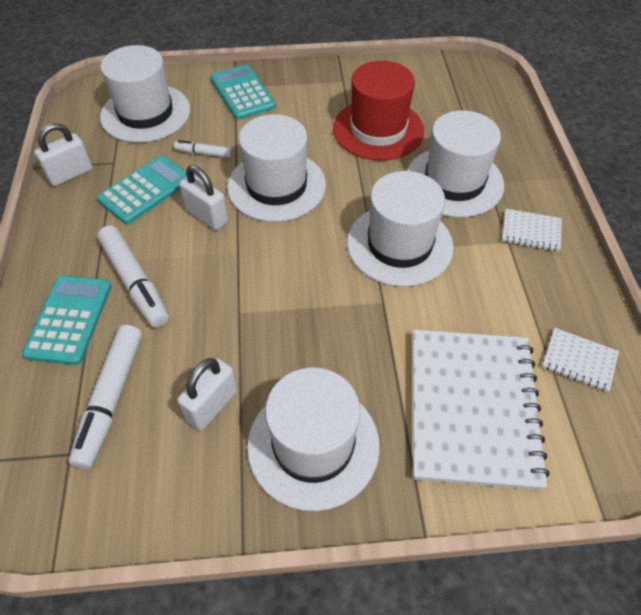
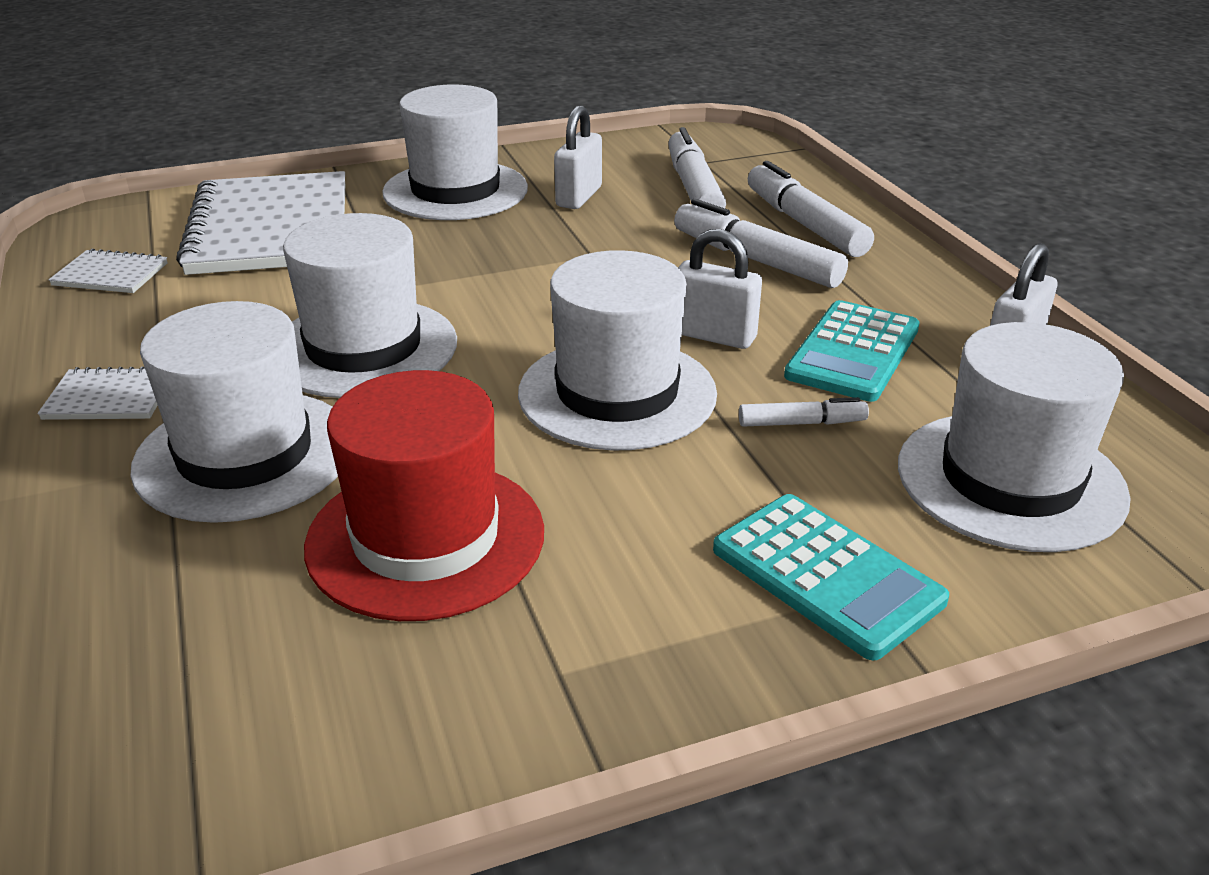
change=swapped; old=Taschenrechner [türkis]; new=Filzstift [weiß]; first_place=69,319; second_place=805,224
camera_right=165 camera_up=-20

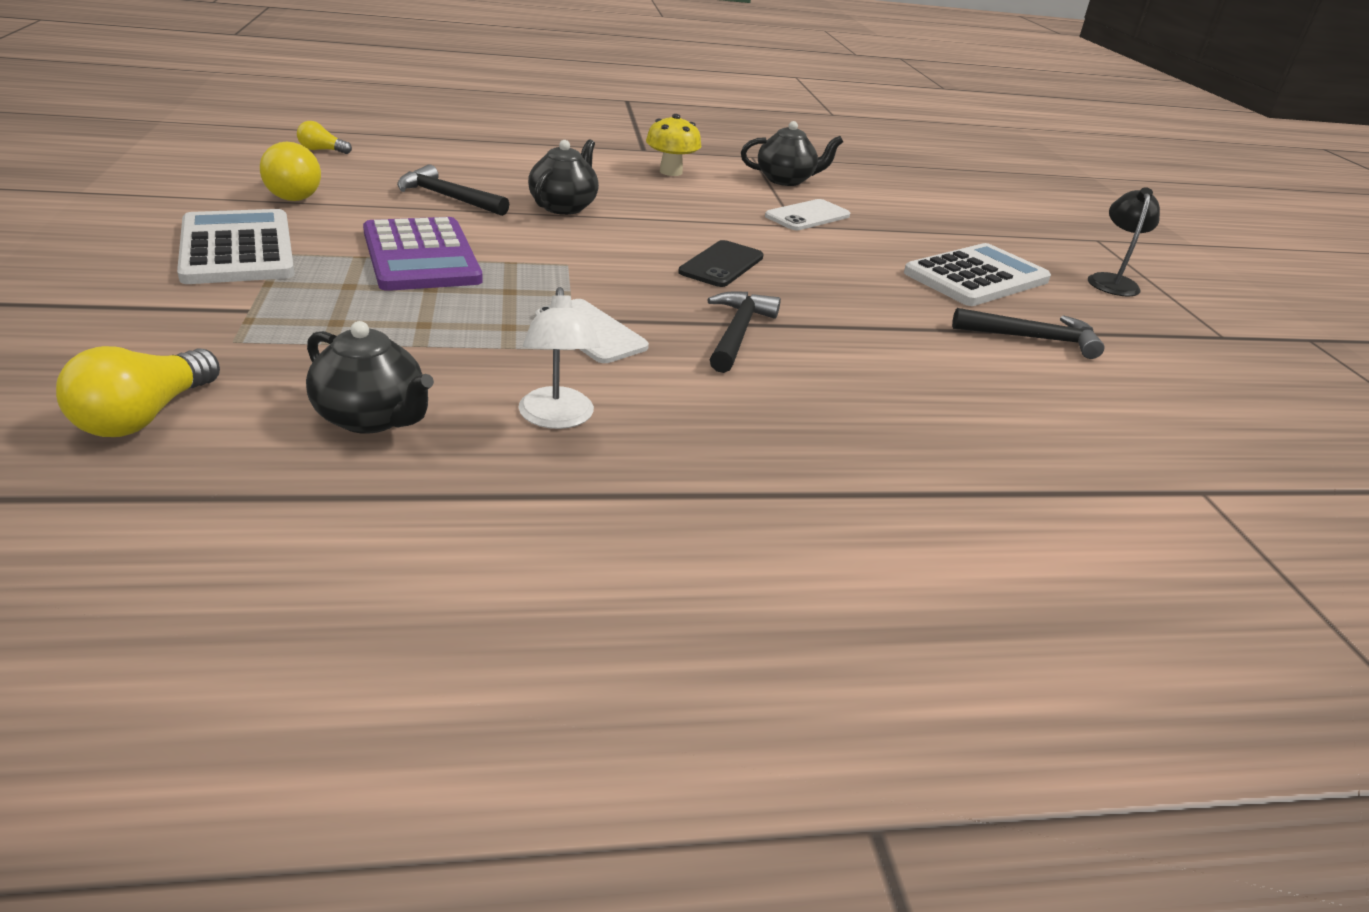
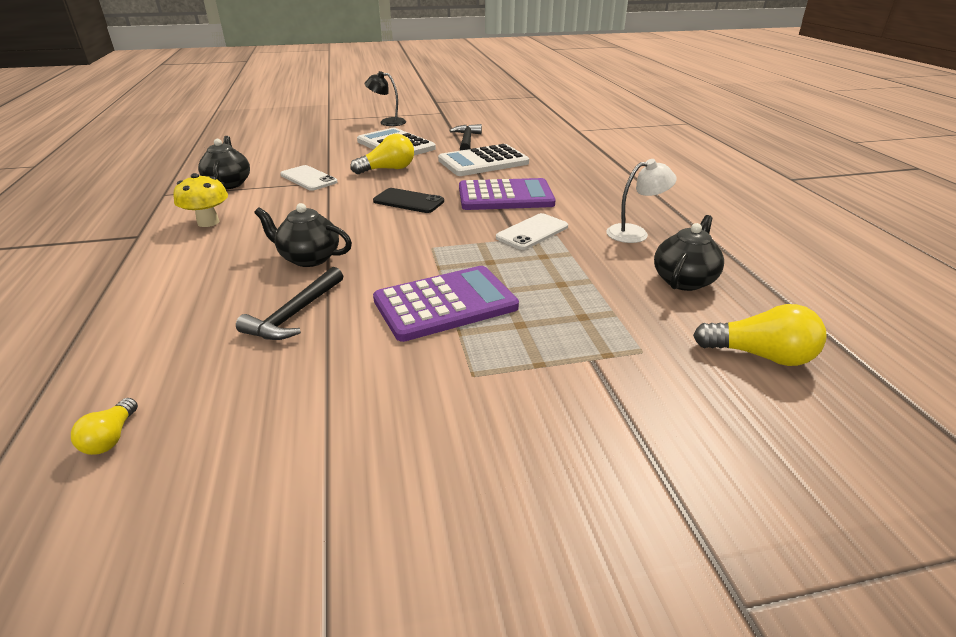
change=shifted; old=Glühbirne [gelb]; first_place=294,193; second_place=388,169
change=shifted; old=Taschenrechner [weiß]; first_place=237,249; second_place=483,162
change=swapped; old=Hammer [schwarz]; new=Taschenrechner [lila]; first_place=737,333; second_place=505,196
camera_right=-90 camera_up=0

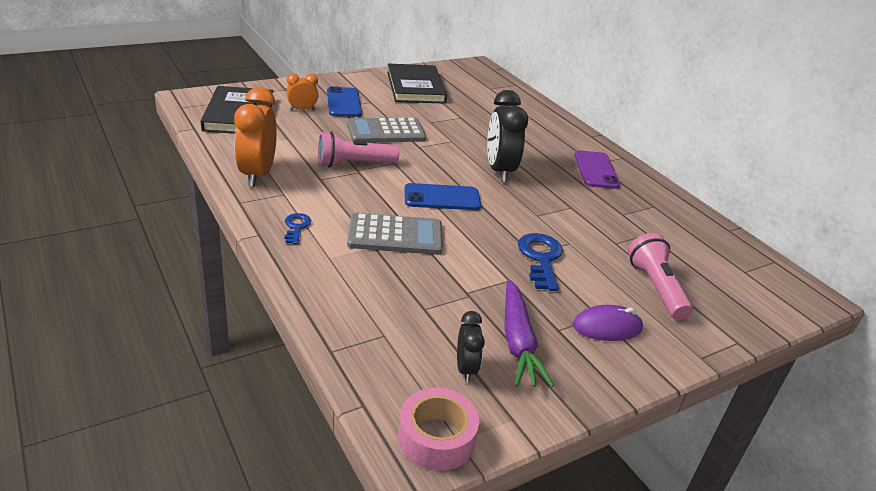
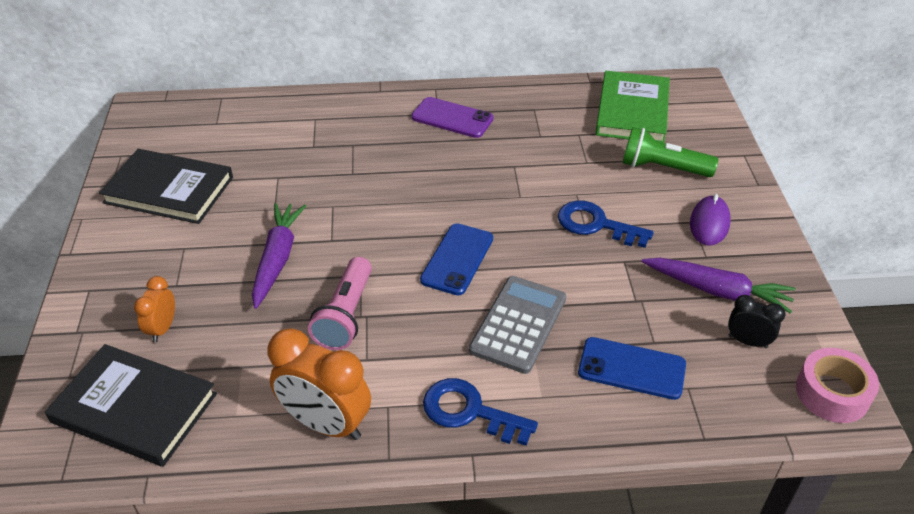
change=shifted; old=Handy [blau]; first_place=344,102; second_place=631,368
change=gone; old=Wecker [schwarz]; first_place=499,171
change=swapped; old=Taschenrechner [grau]; new=Karotte [lila]; first_place=386,132; second_place=277,259
change=scaled; old=Schlüssel [blau]; first_place=296,227; second_place=470,412; factor=1.75
change=repainted; old=Taschenlampe [rosa]; new=Taschenlampe [grün]; first_place=656,288; second_place=662,168
change=new; new=Buch [grün]; second_place=632,111
camera_right=-60 camera_up=10

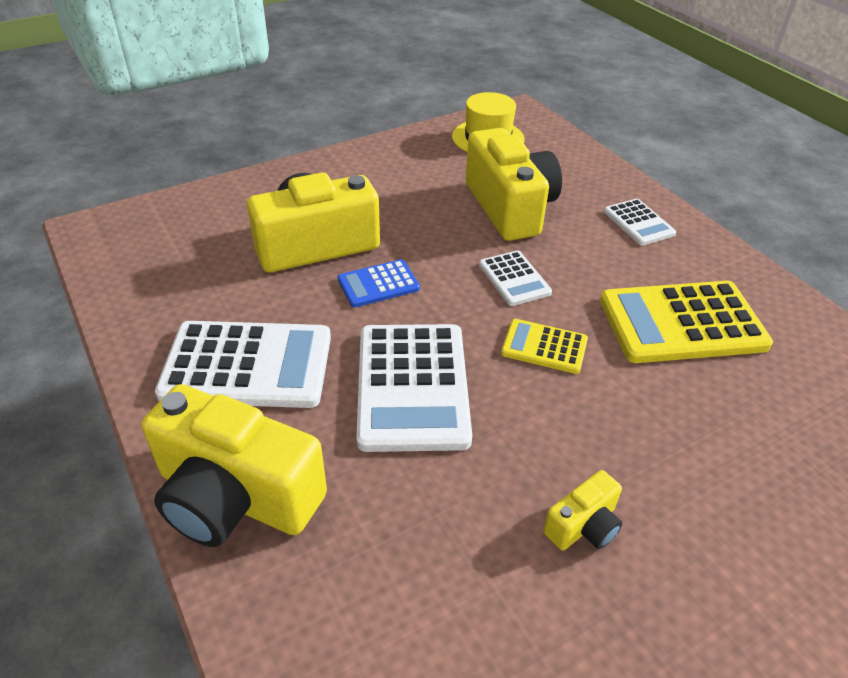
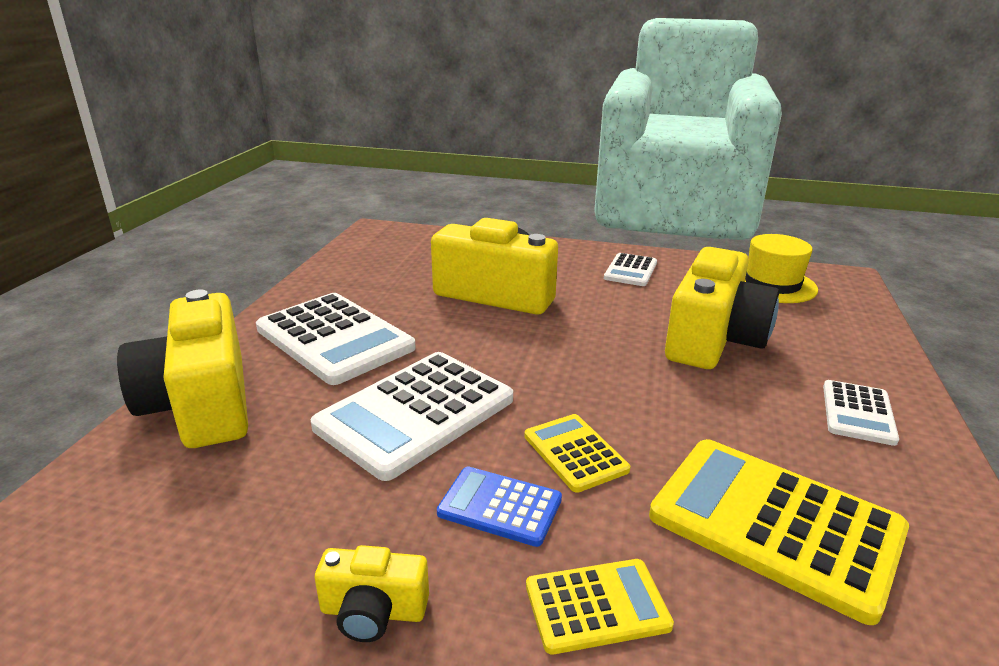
change=shifted; old=Taschenrechner [weiß]; first_place=514,279; second_place=630,270
change=shifted; old=Taschenrechner [blau]; first_place=378,284; second_place=500,506
change=new; new=Taschenrechner [gelb]; second_place=597,606
camera_right=45 camera_up=-15

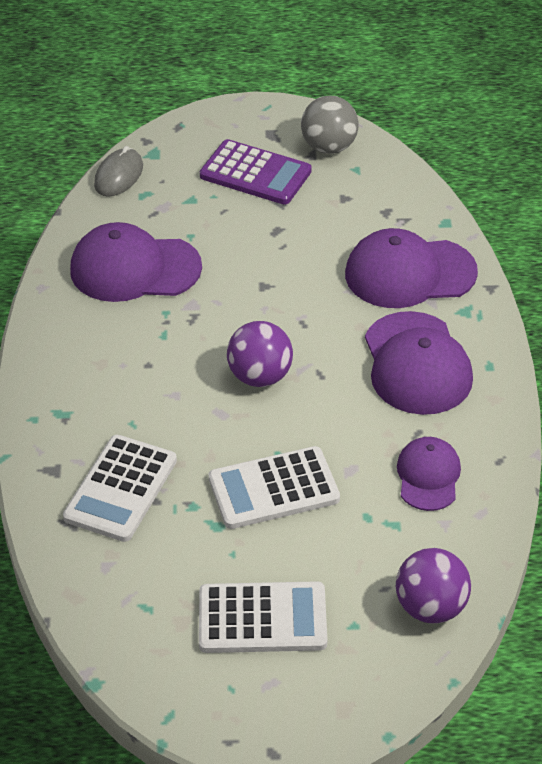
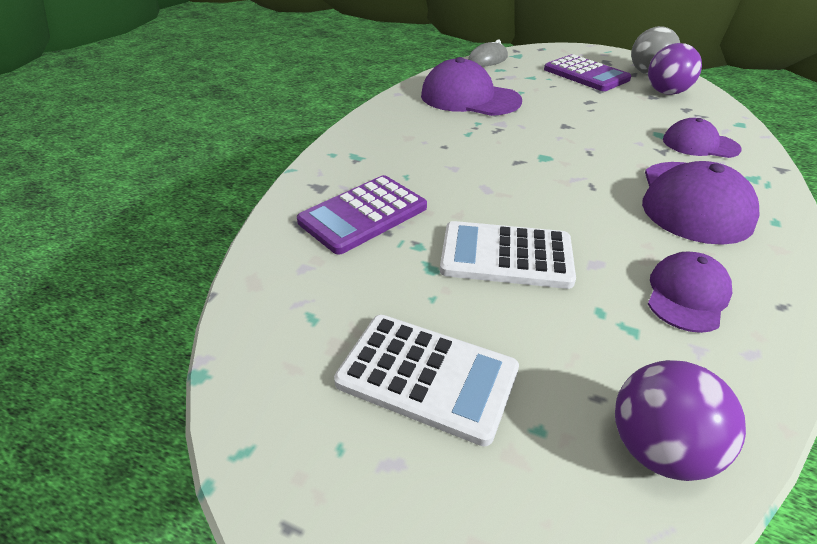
change=scaled; old=Kappe [lila]; first_place=409,273; second_place=700,144; factor=0.6
change=shifted; old=Ball [lila]; first_place=260,376; second_place=666,92
change=repainted; old=Taschenrechner [weiß]; new=Taschenrechner [lila]; first_place=120,489; second_place=363,215
camera_right=25 camera_up=-5

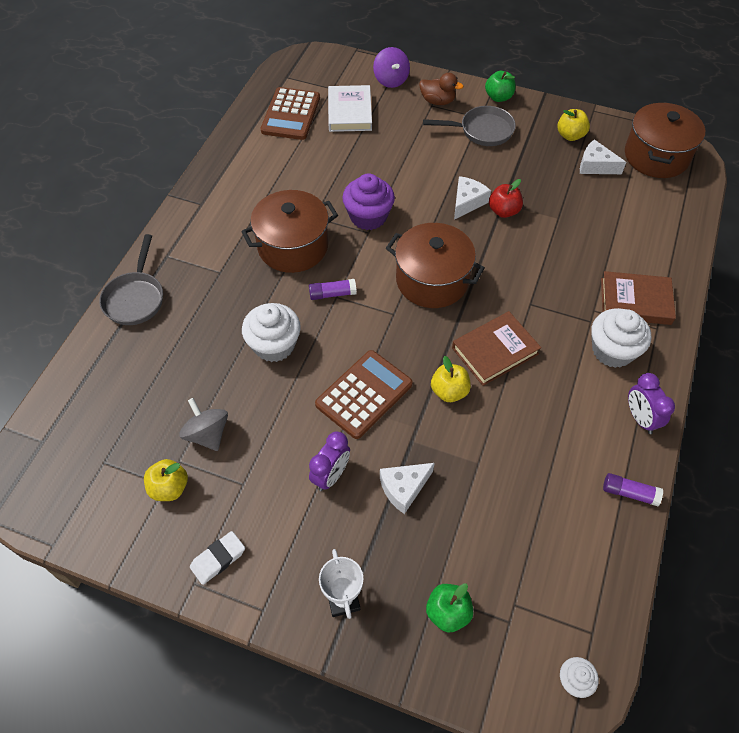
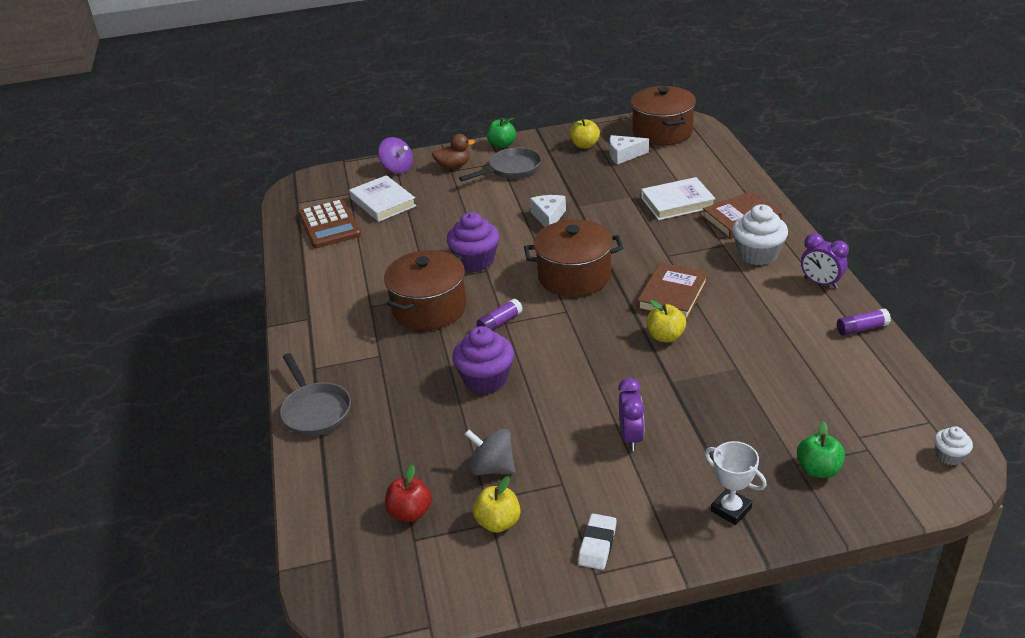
change=shifted; old=Apfel [rot]; first_place=503,211; second_place=410,512
change=repainted; old=Muffin [weiß]; new=Muffin [lila]; first_place=274,345; second_place=485,379
change=gone; old=Taschenrechner [braun]; first_place=364,394
change=gone; old=Käse [weiß]; first_place=404,488
change=new; new=Buch [weiß]; second_place=677,202
camera_right=-30 camera_up=-20

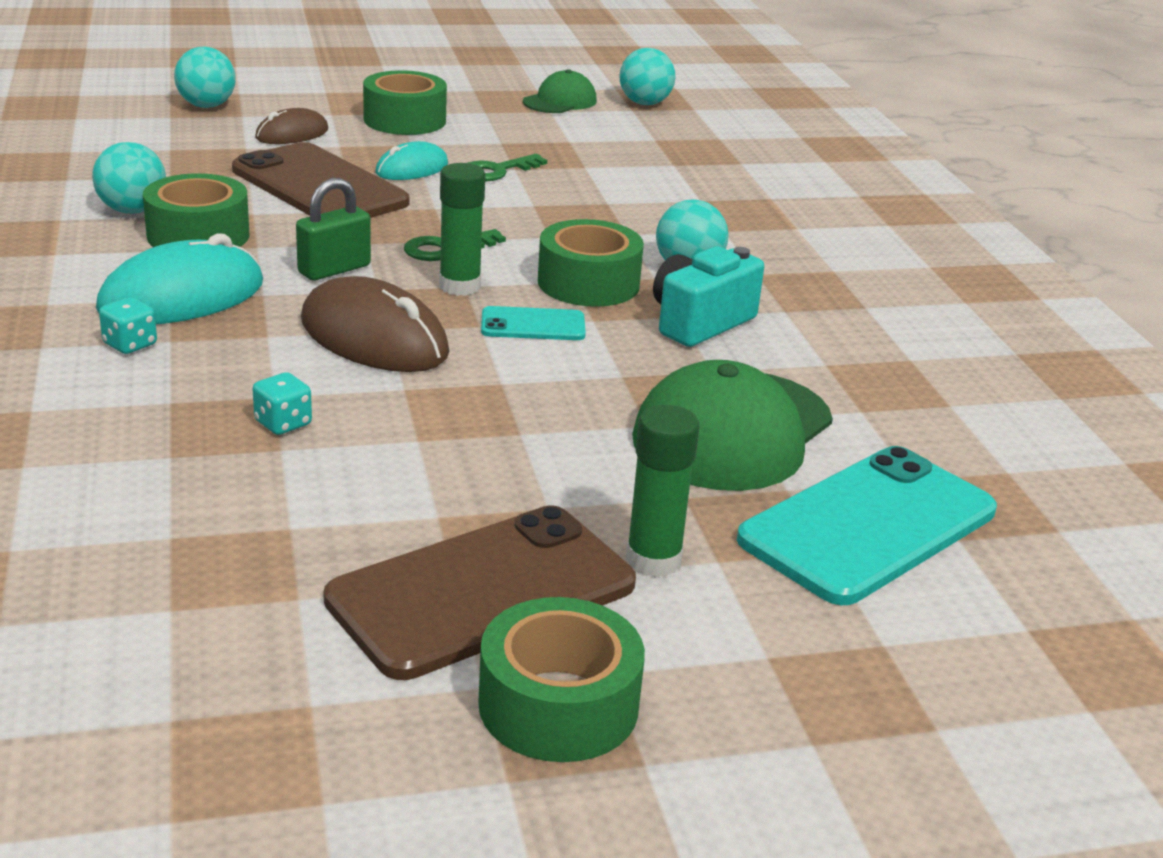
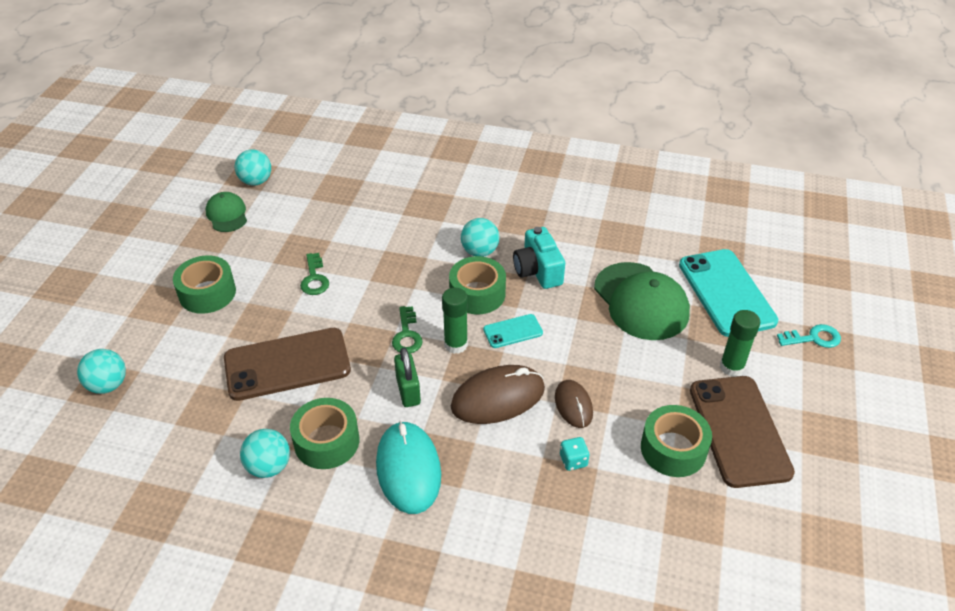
change=shifted; old=Computermaus [braun]; first_place=292,134; second_place=573,405
change=gone; old=Computermaus [türkis]; first_place=412,169
change=gone; old=Spielwürfel [türkis]; first_place=130,344
change=rotated; old=Handy [türkis]; first_place=533,325; second_place=513,331; degrees=45
change=shifted; old=Klebeband [grün]; first_place=558,705; second_place=673,449
change=new; new=Schlüssel [türkis]; second_place=813,338
camera_right=-60 camera_up=15

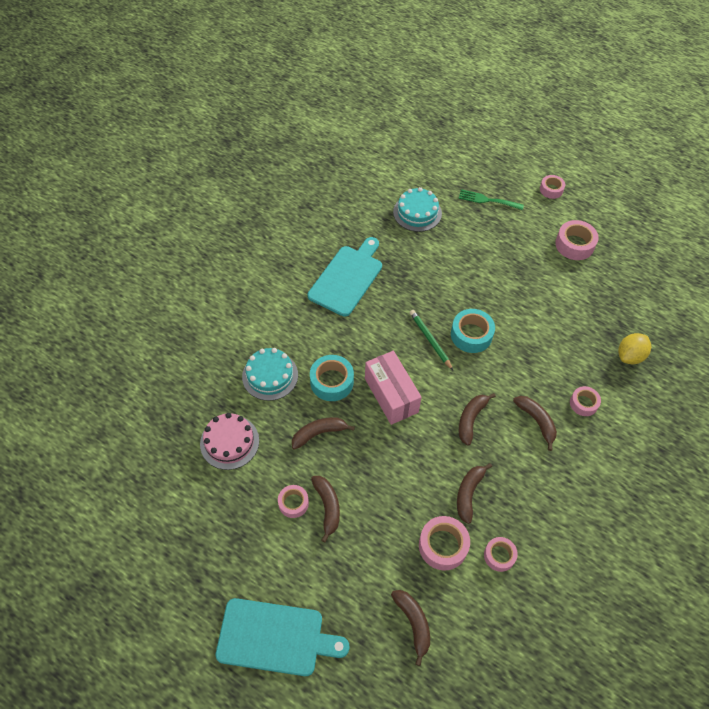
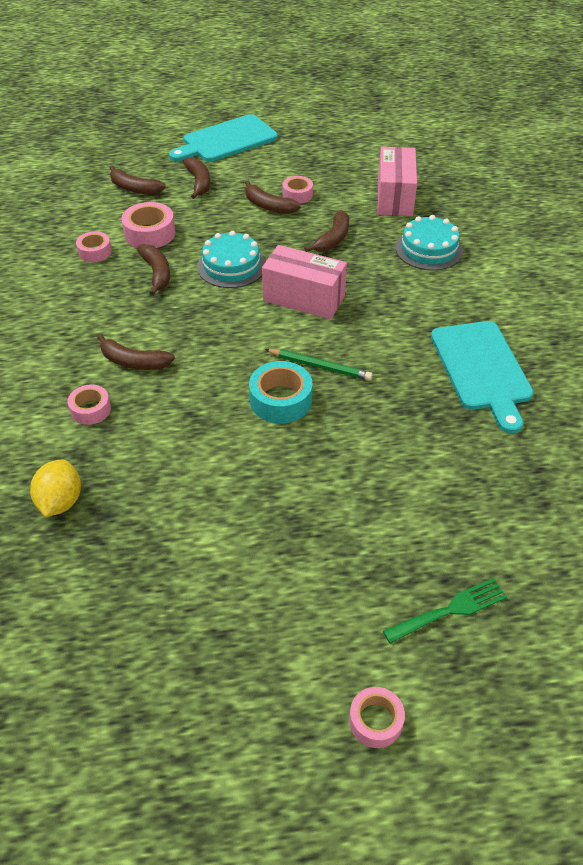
change=shifted; old=Kuchen [türkis]; first_place=417,212; second_place=231,266
change=gone; old=Klebeband [rosa]; first_place=574,245
change=gone; old=Klebeband [türkis]; first_place=332,382
change=shifted; old=Banane [braun]; first_place=471,419; second_place=199,182
change=swapped; old=Kuchen [rosa]; new=Schachtel [rosa]; first_place=229,442; second_place=394,197
camera_right=140 camera_up=-10

